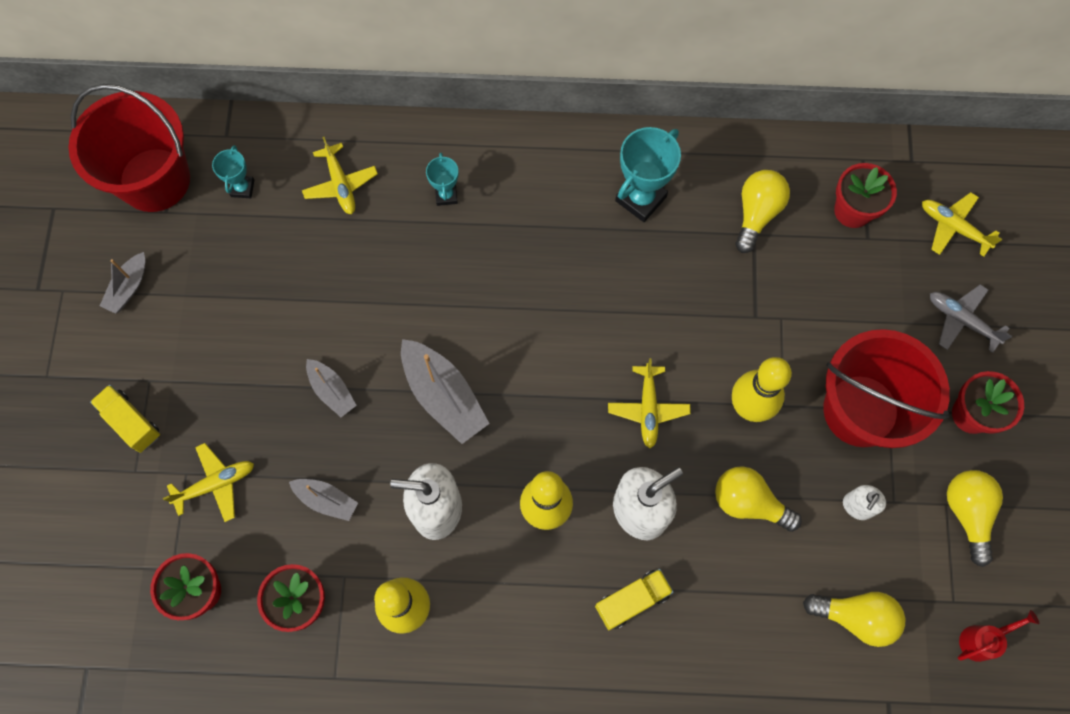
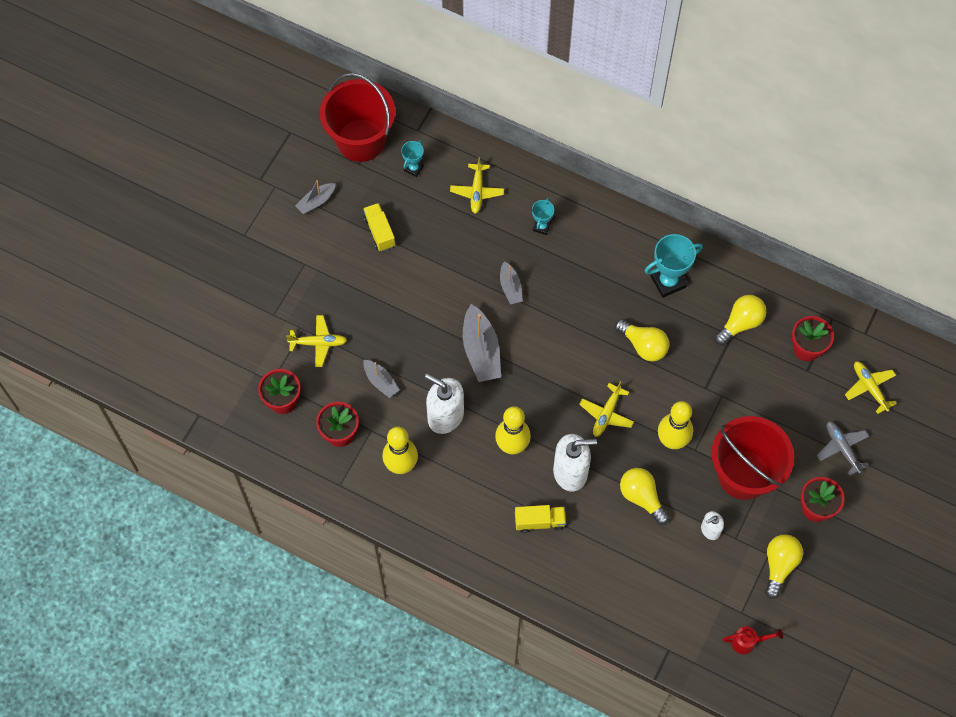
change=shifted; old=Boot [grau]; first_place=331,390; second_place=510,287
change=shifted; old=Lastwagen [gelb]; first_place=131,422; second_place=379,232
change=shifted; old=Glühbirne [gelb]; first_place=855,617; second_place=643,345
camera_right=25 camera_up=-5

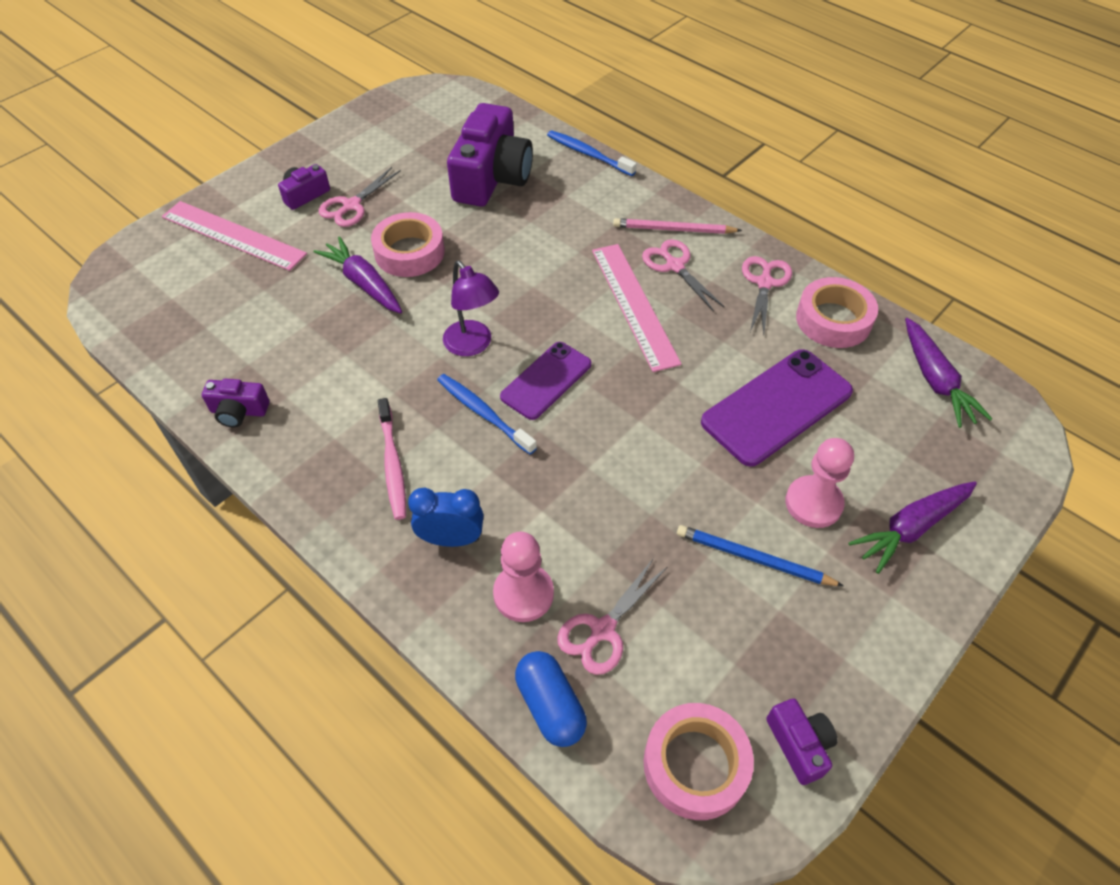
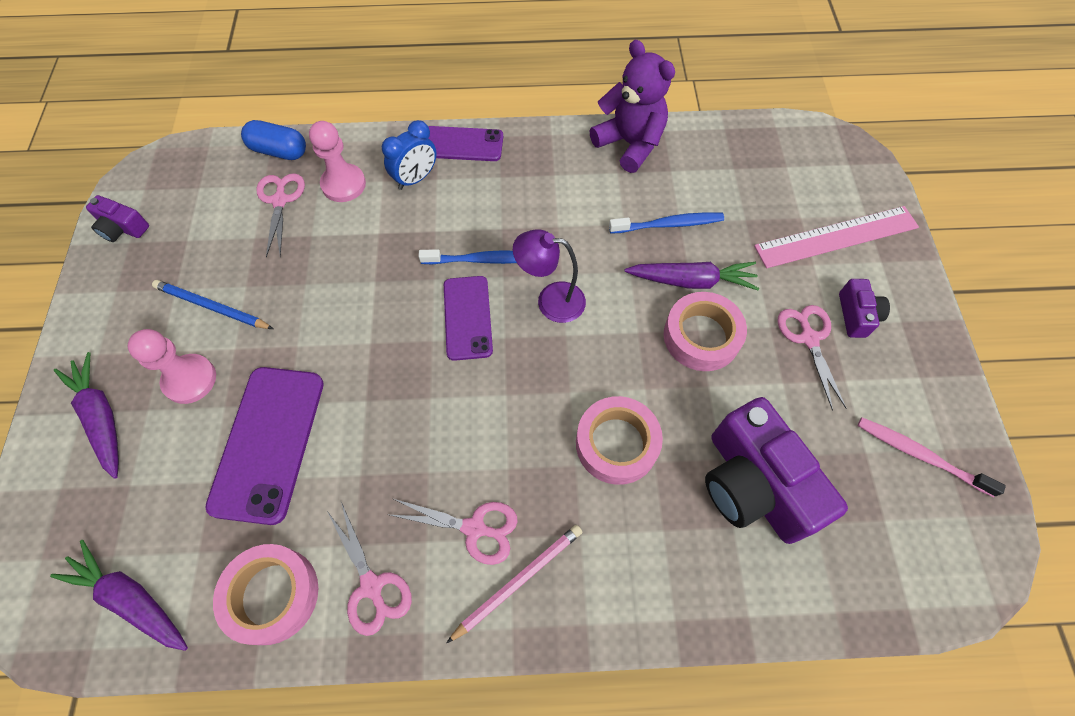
change=shifted; old=Zahnbürste [blau]; first_place=589,154; second_place=668,224
change=gone; old=Lineal [rosa]; first_place=634,305
change=swapped; old=Kamera [lila]; new=Teddybär [lila]; first_place=239,411; second_place=629,144
change=shifted; old=Zahnbürste [rosa]; first_place=393,464; second_place=921,455
change=rotated; old=Karotte [lila]; first_place=911,528; second_place=101,417; degrees=-45
change=rotated; old=Bleistift [blau]; first_place=753,558; second_place=212,307; degrees=-135
change=shifted; old=Klebeband [rosa]; first_place=695,765; second_place=616,444
change=new; new=Handy [lila]; second_place=462,144
camera_right=135 camera_up=10

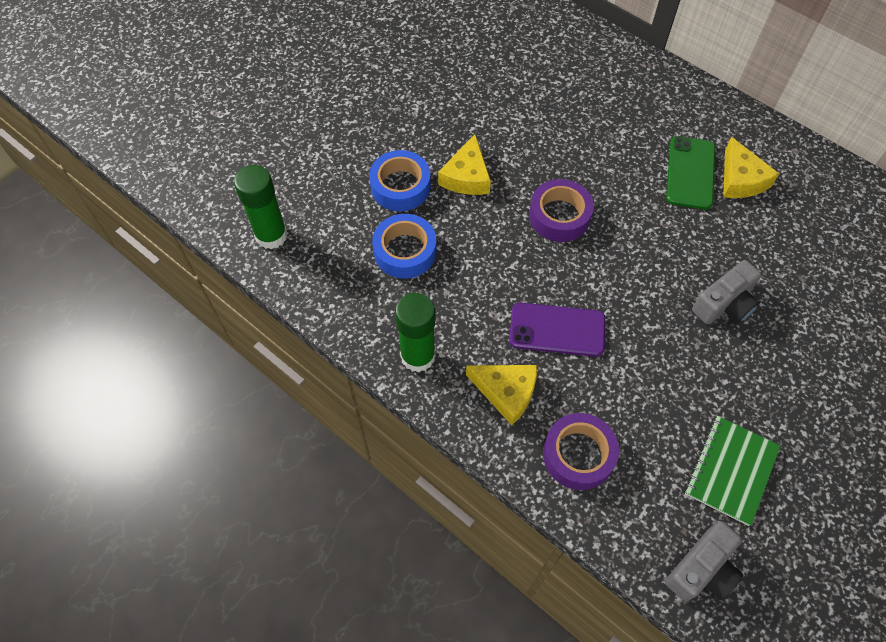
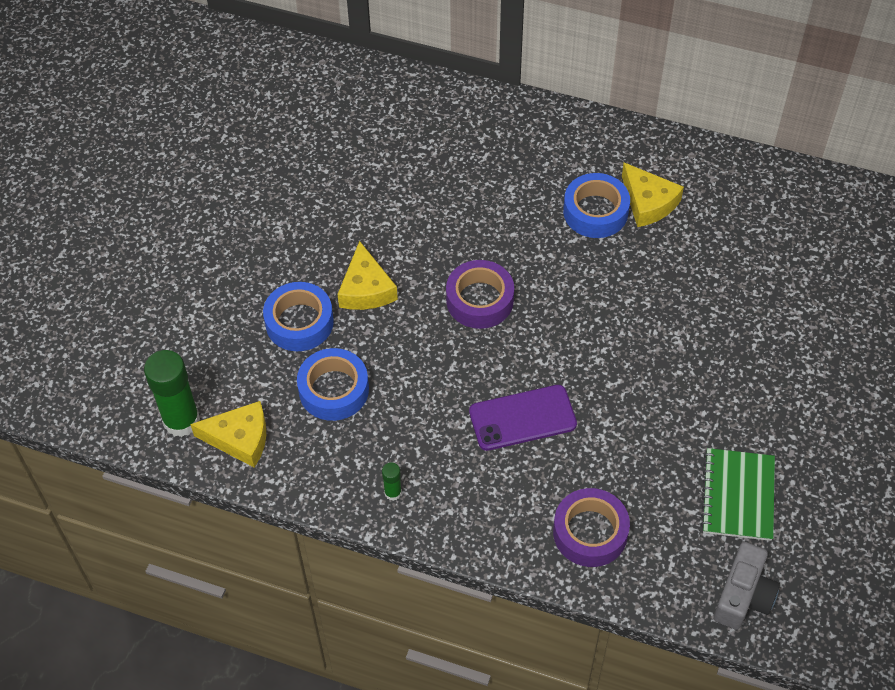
change=swapped; old=Handy [grün]; new=Klebeband [blau]; first_place=690,173; second_place=595,212
change=gone; old=Kamera [grau]; first_place=724,304
change=scaled; old=Klebestift [grün]; first_place=418,356; second_place=393,493; factor=0.46
change=shifted; old=Käse [gelb]; first_place=506,392; second_place=240,439
camera_right=-20 camera_up=-5

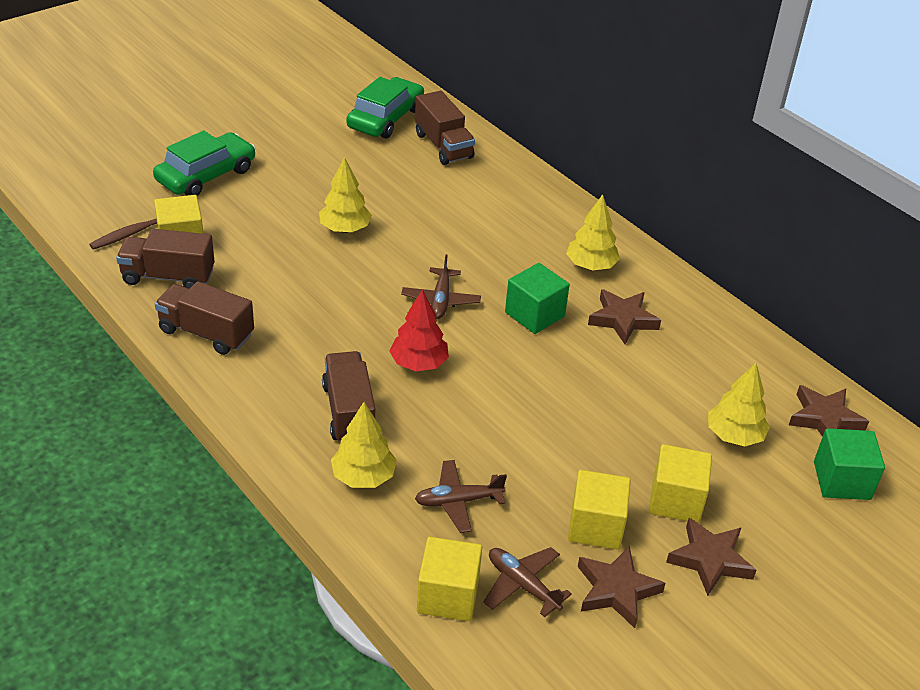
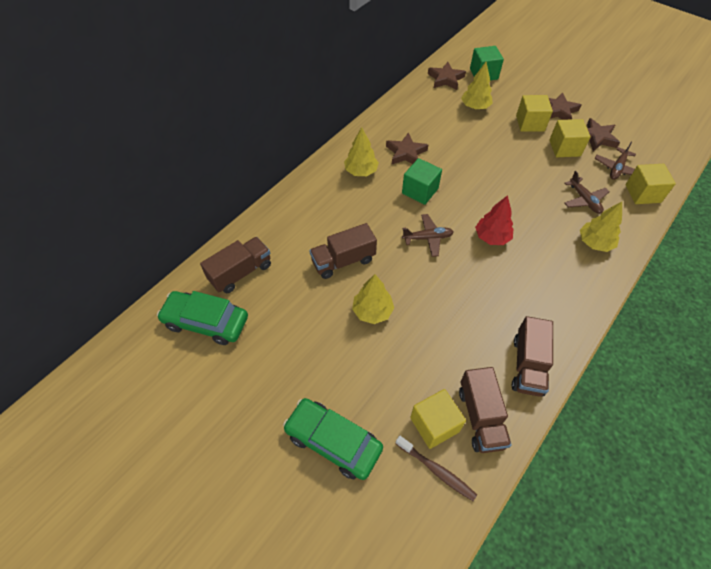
change=shifted; old=Lastwagen [braun]; first_place=349,412; second_place=343,261
camera_right=-100 camera_up=15

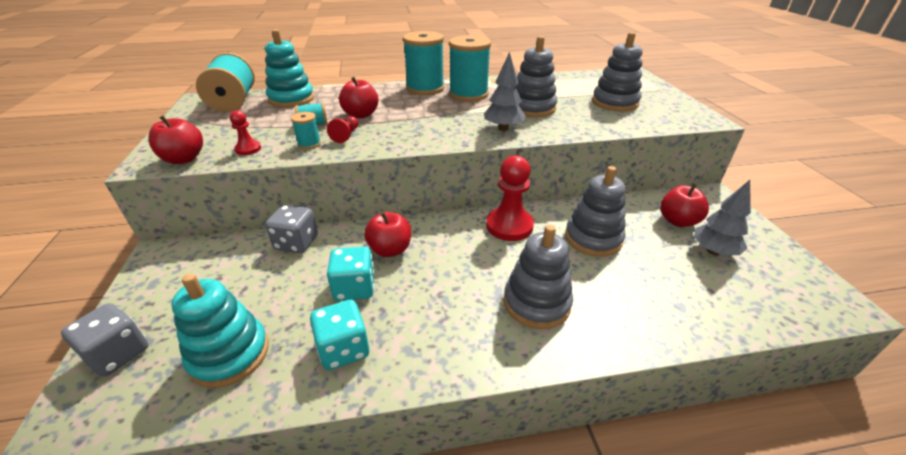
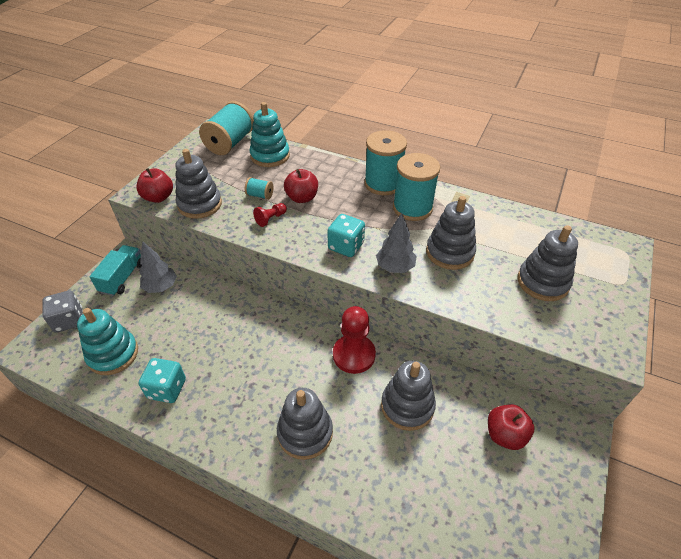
change=swapped; old=Bauer [rot]; new=Stapelspielzeug [grau]; first_place=248,149; second_place=200,204
change=gone; old=Garnrolle [türkis]; first_place=309,144
change=shifted; old=Baum [grau]; first_place=713,251; second_place=161,287
change=gone; old=Spielwürfel [grau]; first_place=296,243
change=gone; old=Apfel [rot]; first_place=390,250
change=shifted; old=Spielwürfel [türkis]; first_place=354,288; second_place=346,246
change=new; new=Lastwagen [türkis]; second_place=123,278
camera_right=35 camera_up=10

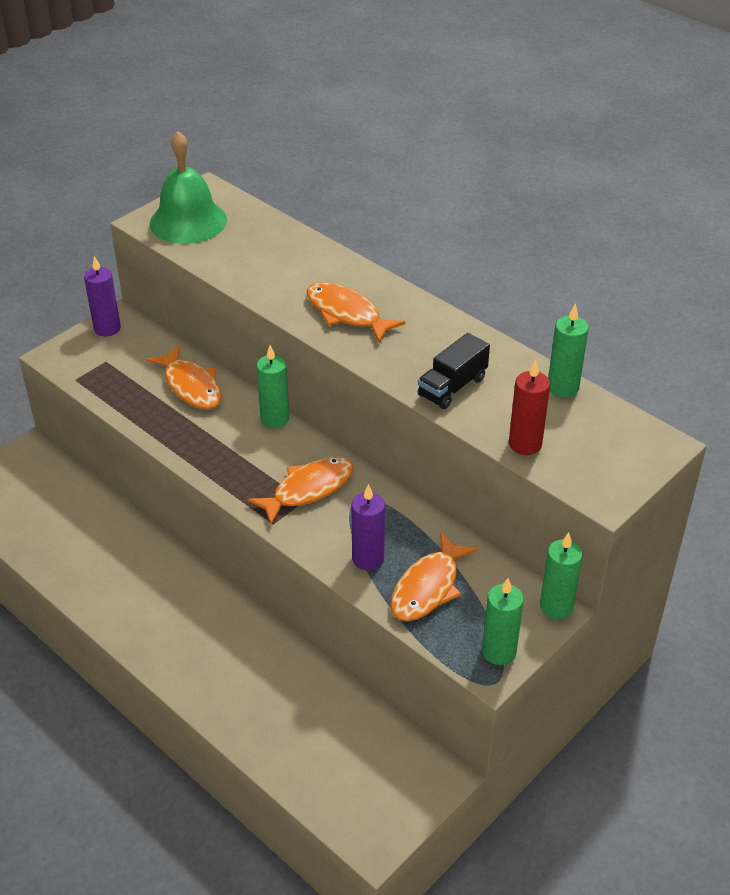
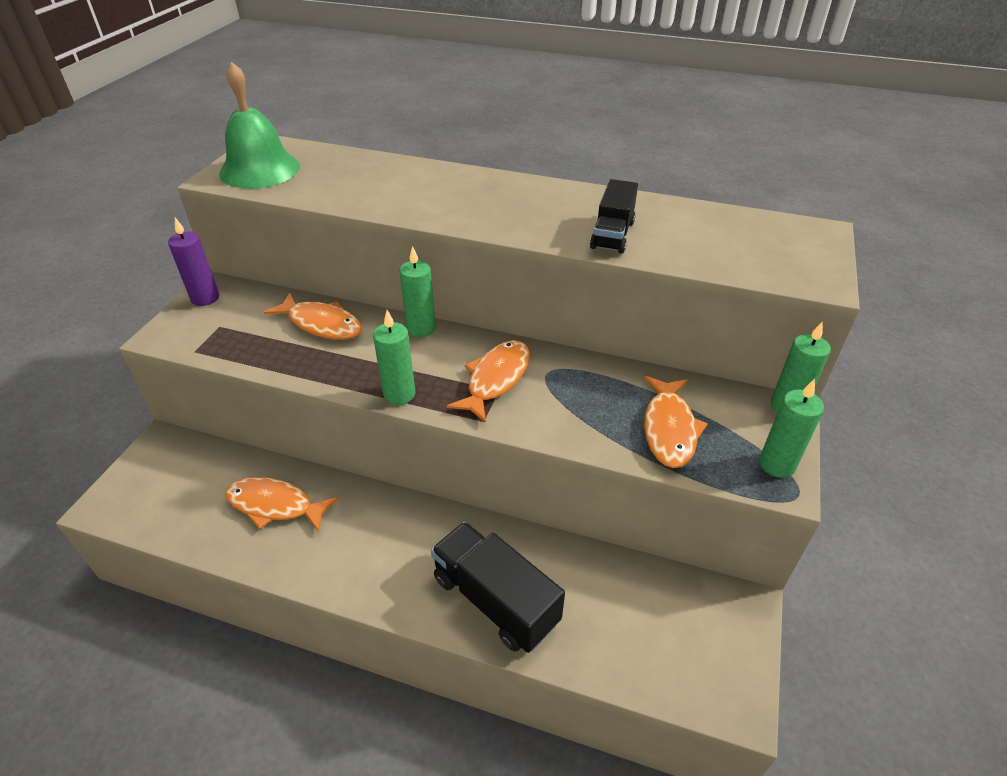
change=shifted; old=Fisch [orange]; first_place=347,314; second_place=275,505
change=shifted; old=Kerze [grün]; first_place=563,387; second_place=399,394
change=gone; old=Kerze [rot]; first_place=525,444
change=gone; old=Kerze [lila]; first_place=368,559
change=new; new=Lastwagen [schwarz]; second_place=495,600
camera_right=-25 camera_up=0

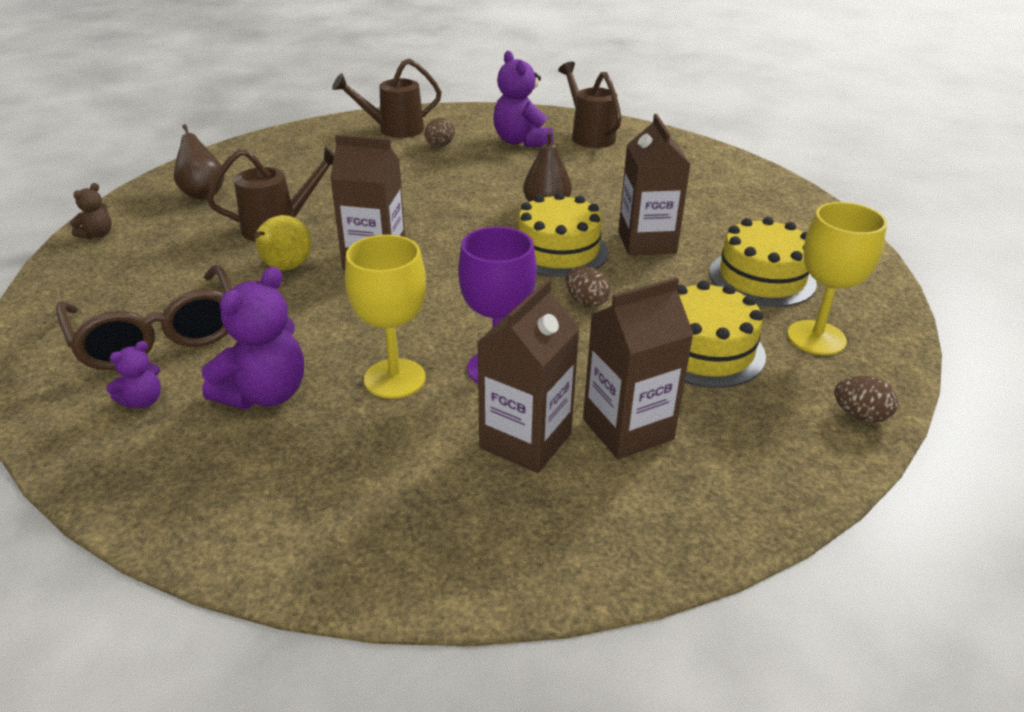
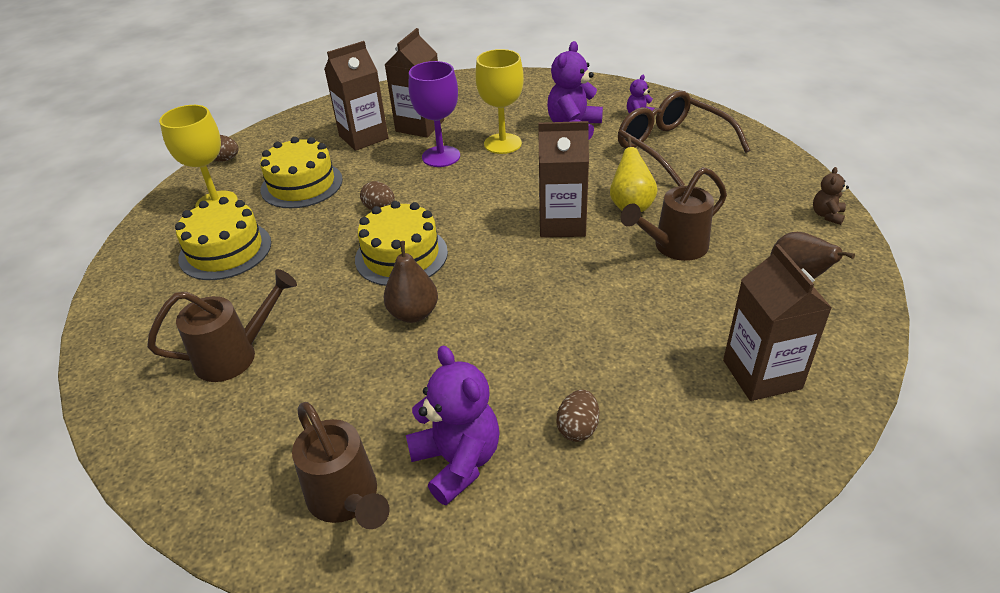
change=shifted; old=Gießkanne [braun]; first_place=394,130; second_place=235,355
change=shifted; old=Getränkekarton [braun]; first_place=647,242; second_place=762,374
camera_right=175 camera_up=5

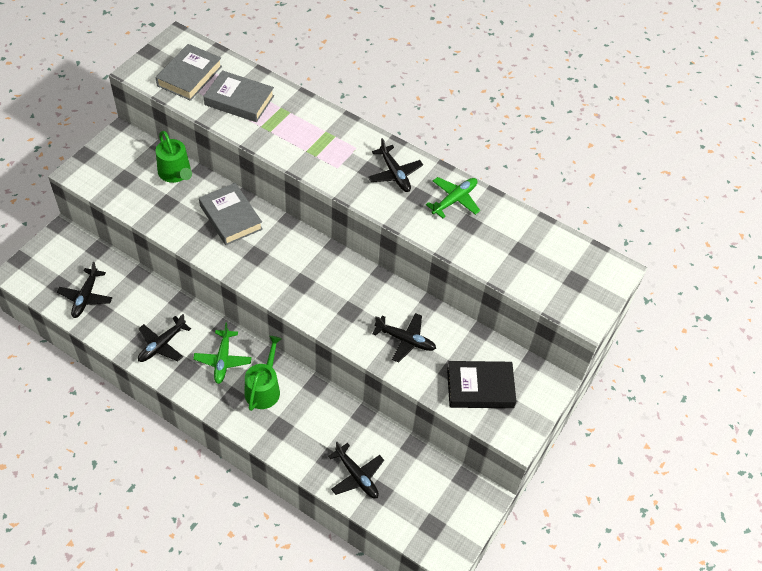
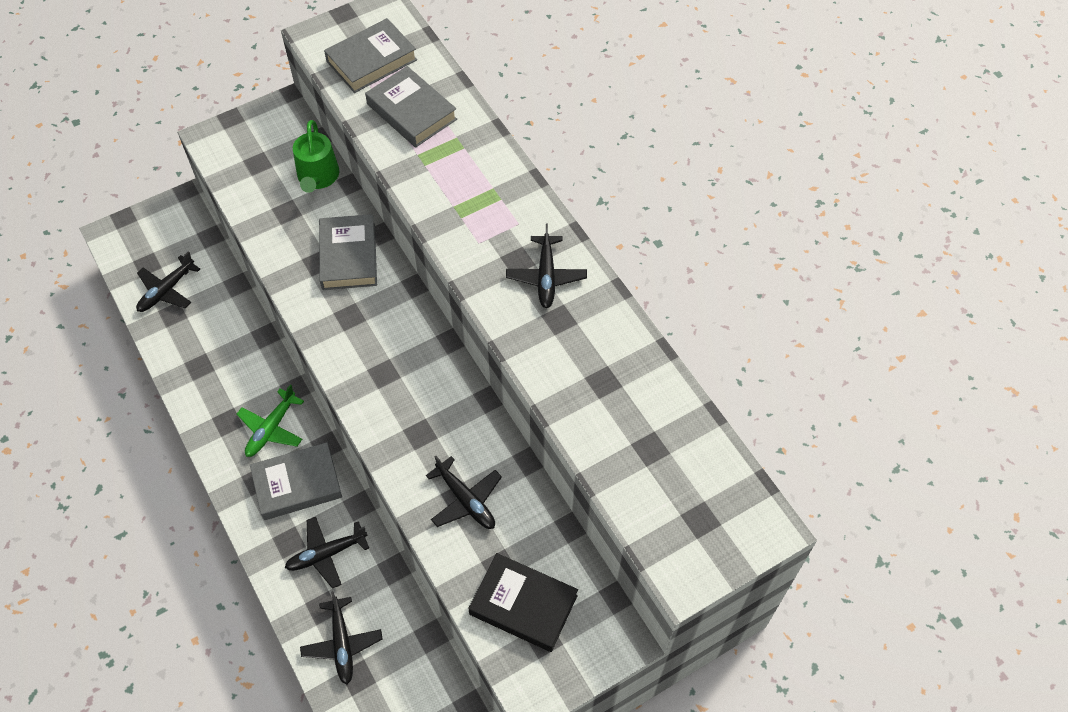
change=gone; old=Flugzeug [grün]; first_place=454,200
change=shifted; old=Flugzeug [schwarz]; first_place=162,345; second_place=326,554
change=swapped; old=Gießkanne [grün]; new=Buch [grau]; first_place=264,389; second_place=297,484
camera_right=30 camera_up=5

